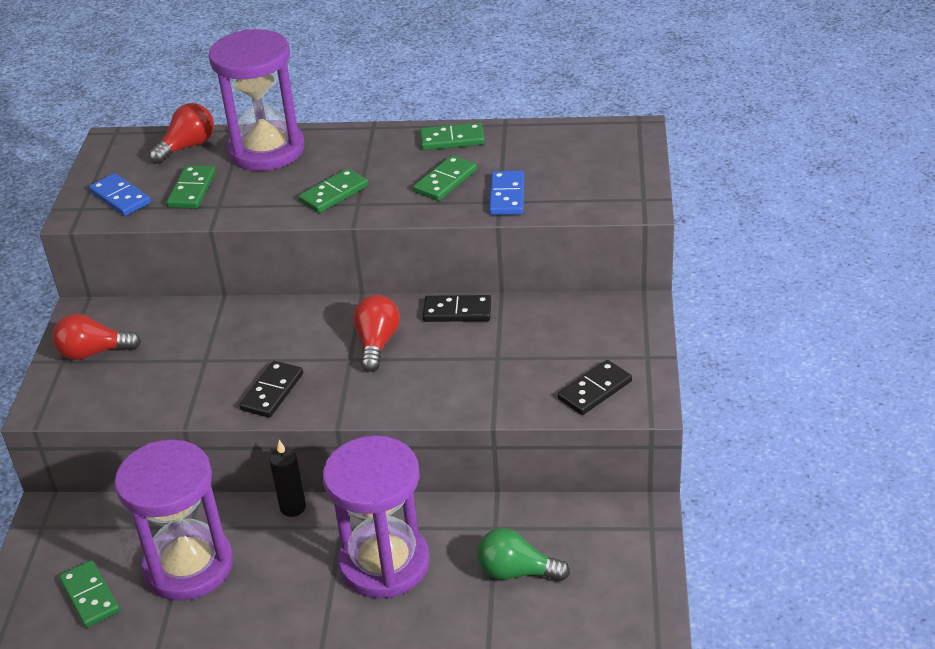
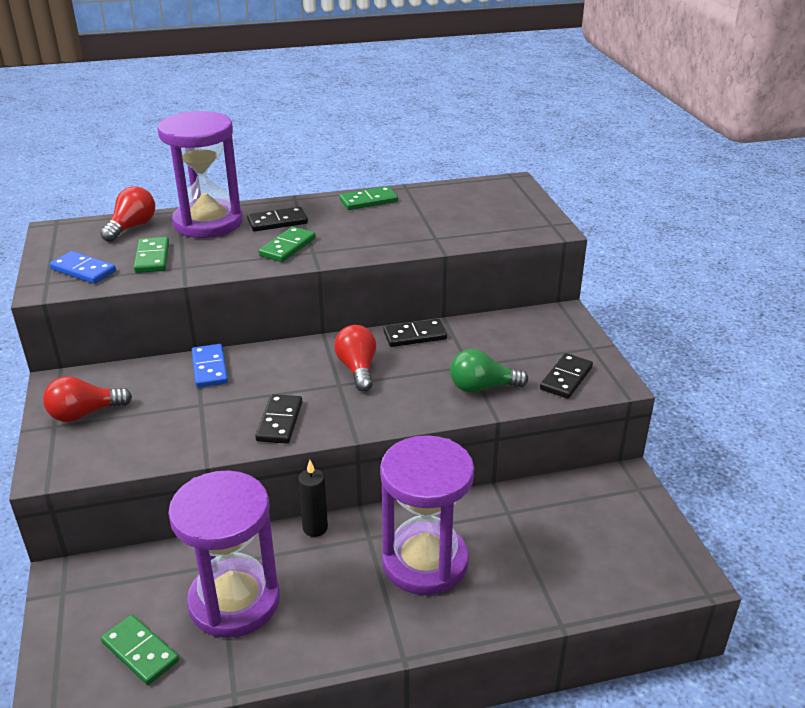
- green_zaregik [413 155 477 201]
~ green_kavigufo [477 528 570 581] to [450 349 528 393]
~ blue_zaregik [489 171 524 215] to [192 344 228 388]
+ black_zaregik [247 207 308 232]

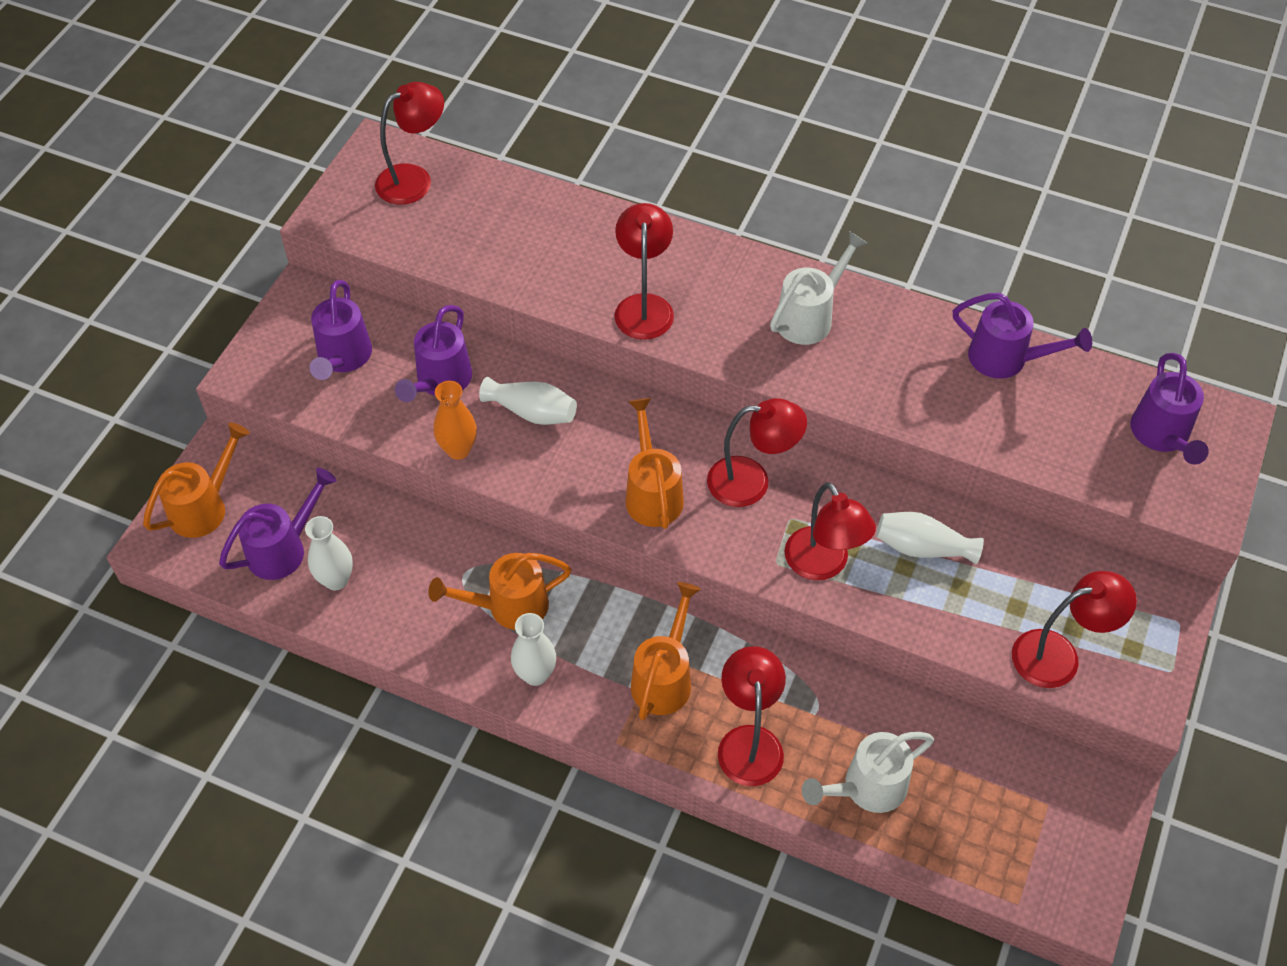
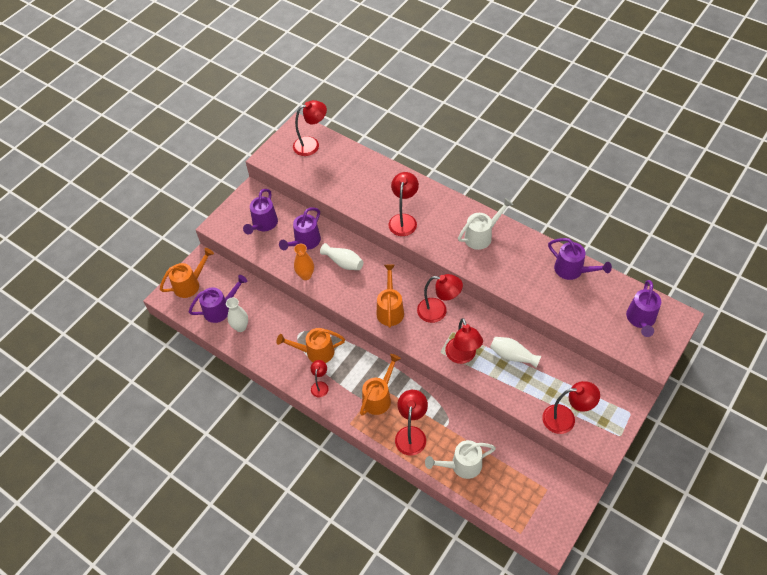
~ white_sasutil [511 613 556 686] to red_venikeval [311 360 329 397]

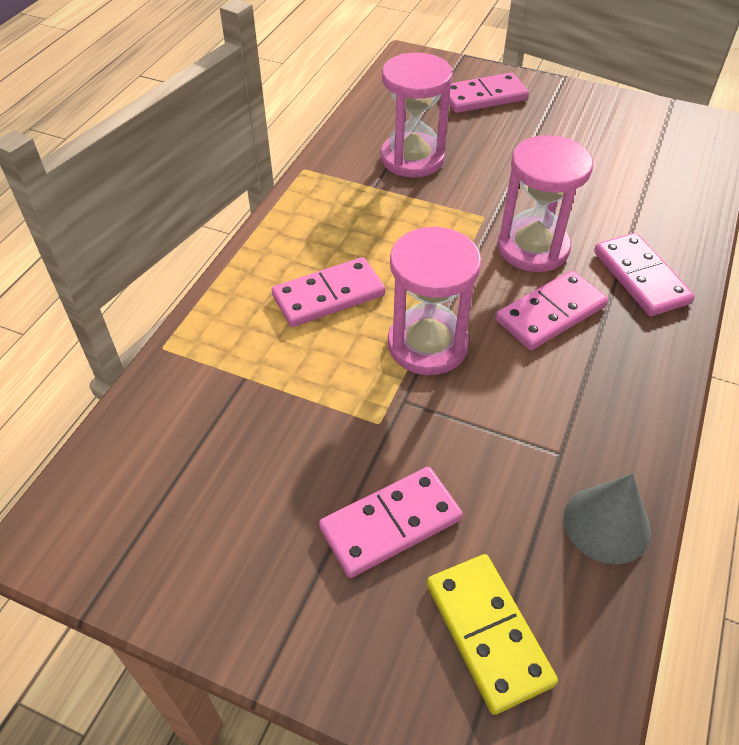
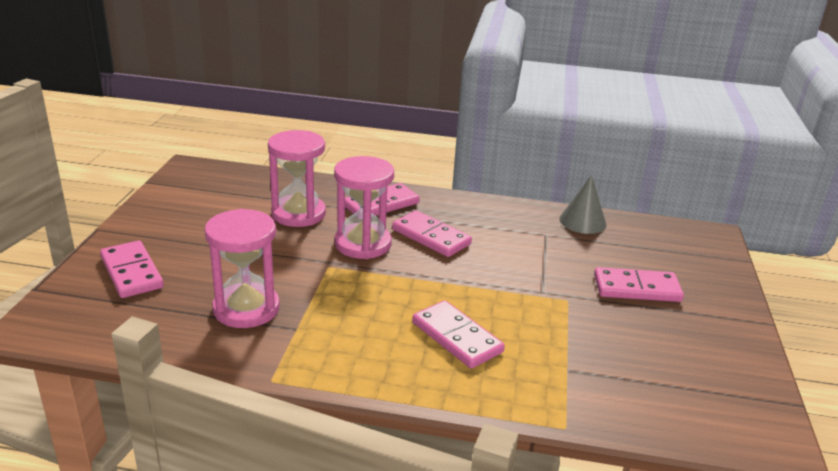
~ pink_zaregik [319 467 463 578] = [594 267 684 302] 45 degrees counterclockwise
~ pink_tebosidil [388 226 482 375] to [268 130 326 227]
- yellow_zaregik [427 554 558 715]

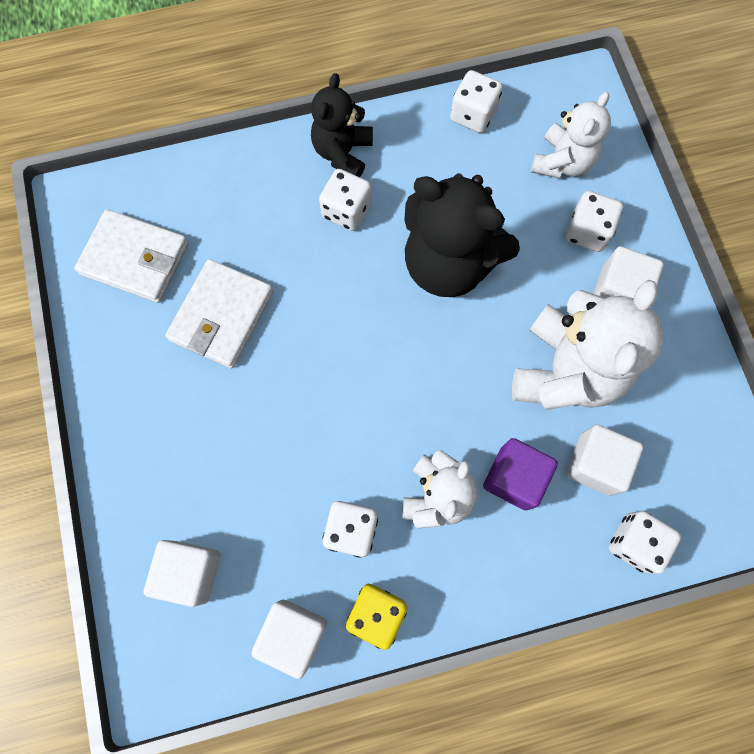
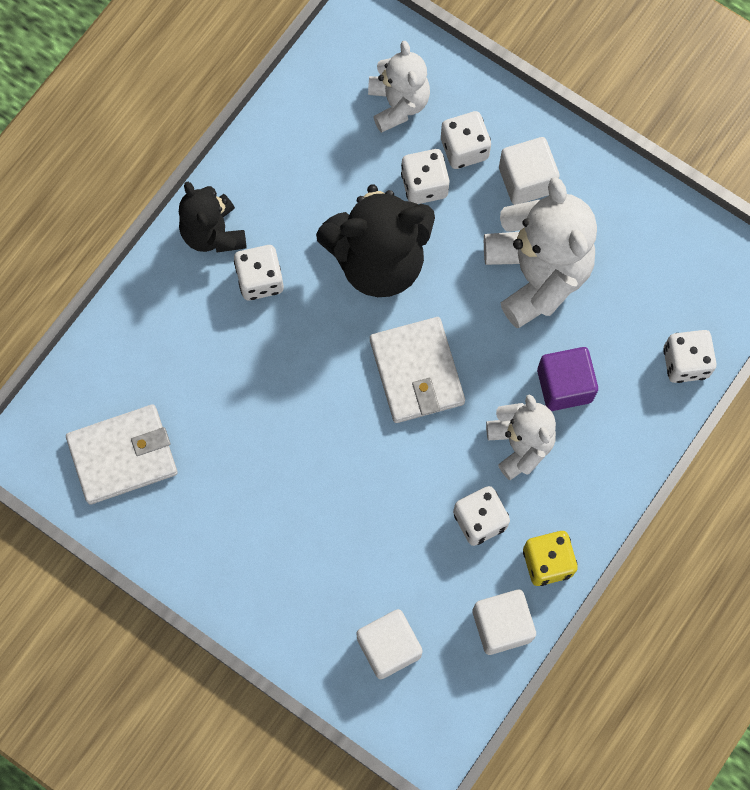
~ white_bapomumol [165 259 273 368] to [370 317 465 423]
~ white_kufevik [450 70 503 133] to [401 149 449 204]
- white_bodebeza [566 425 643 496]

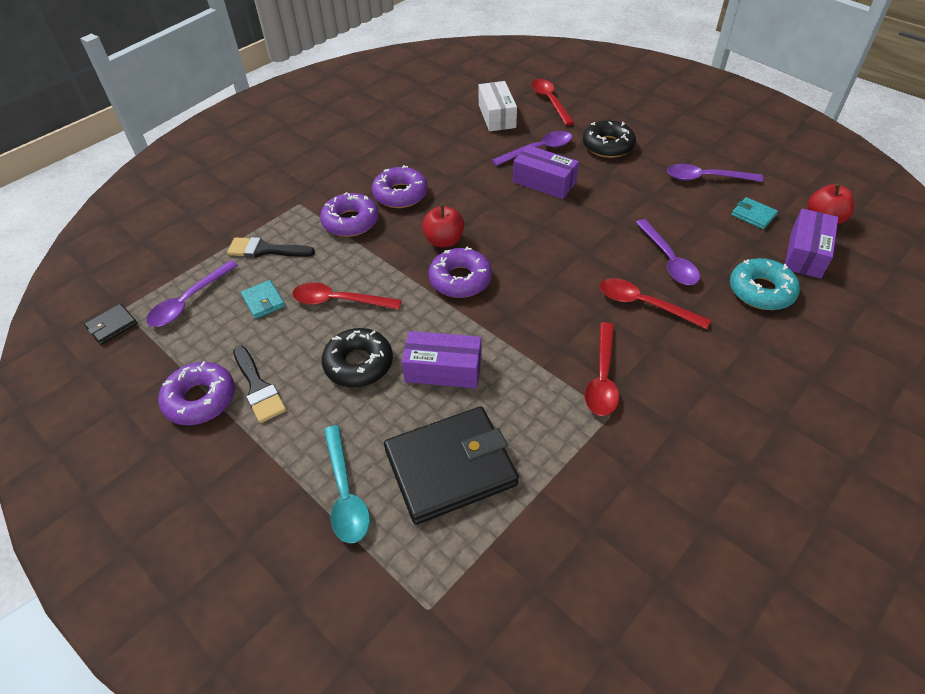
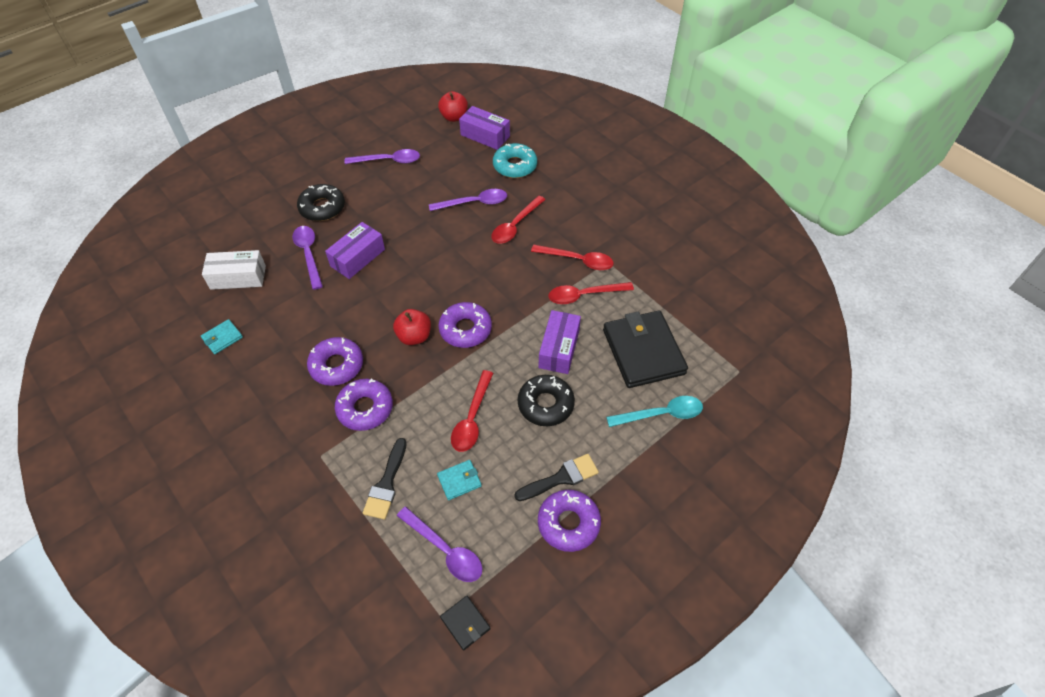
~ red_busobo [531 79 575 126] to [549 282 634 304]
~ purple_busobo [667 164 763 182] = [344 149 420 164] 105 degrees counterclockwise
~ turquoise_bapomumol [731 197 778 229] to [201 319 243 354]

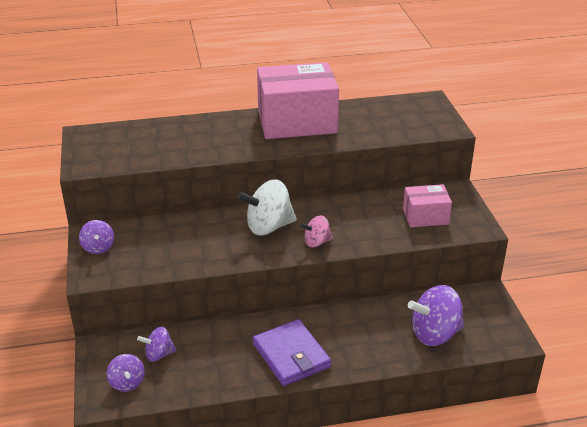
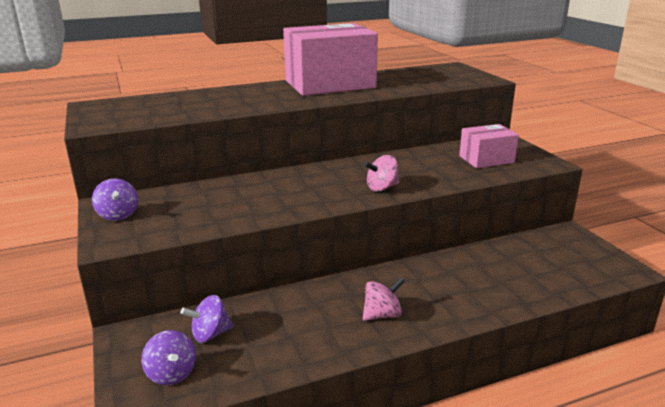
- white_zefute [237 180 297 235]
~ purple_bapomumol [253 319 331 386] to pink_zefute [363 277 405 321]
- purple_zefute [408 285 464 346]

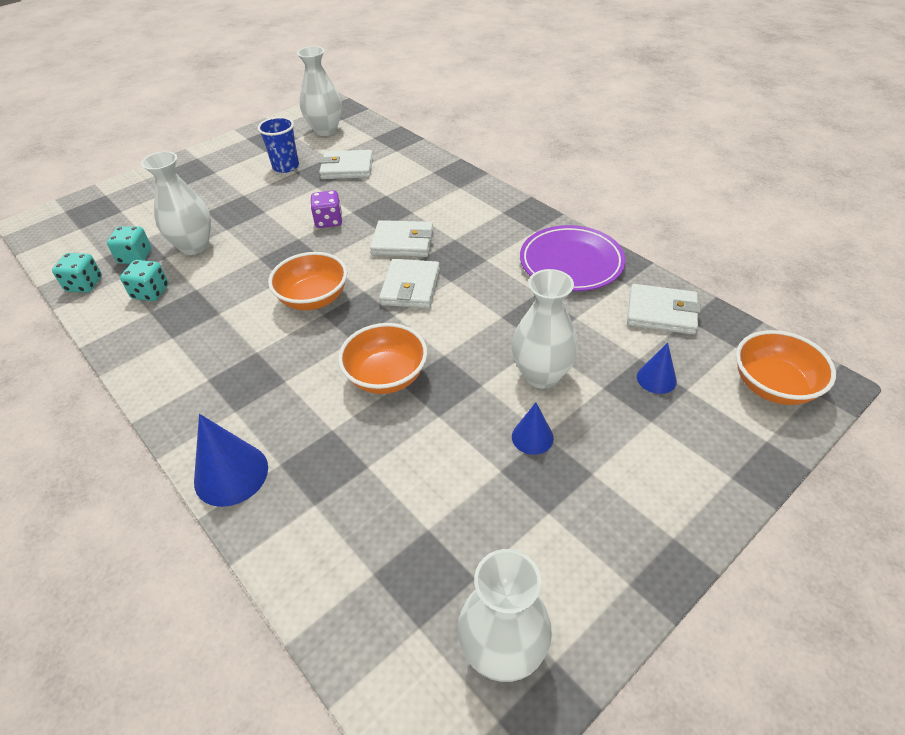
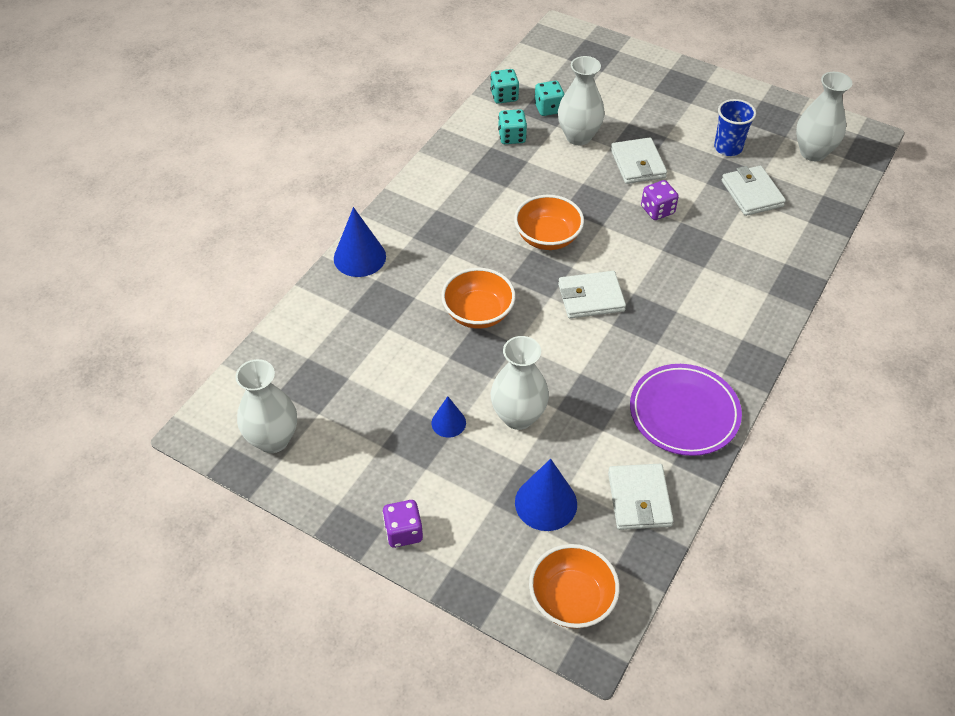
~ white_bapomumol [370 220 433 257] to [611 137 667 184]
~ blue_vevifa [637 342 677 394] = [515 459 577 531] x1.70
+ purple_kufevik [383 500 423 548]

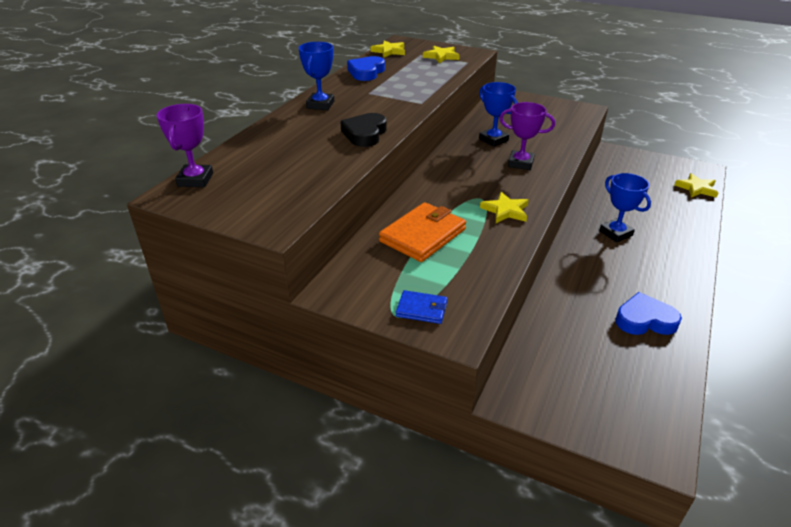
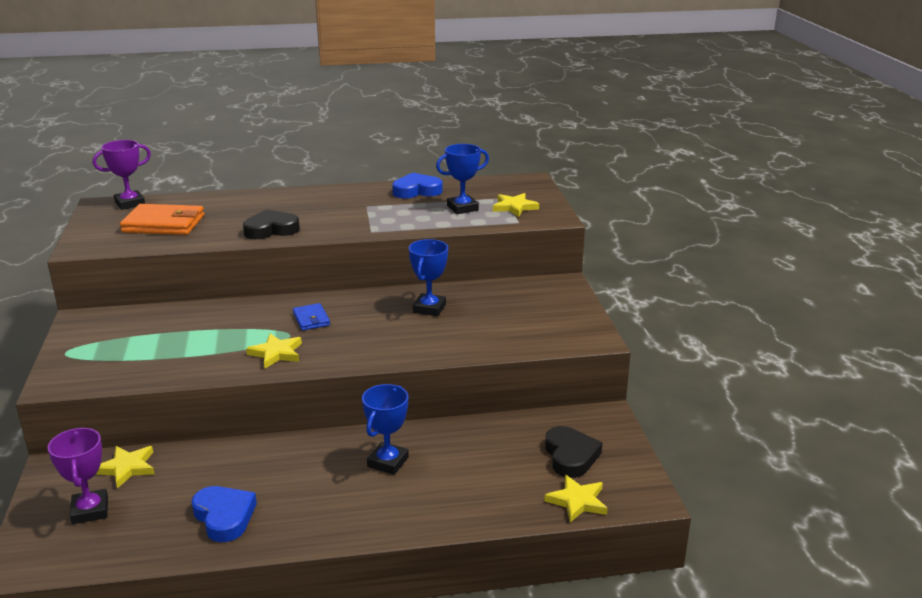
~ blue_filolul [299 42 334 110] to [436 144 489 214]
~ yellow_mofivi [370 40 405 57] to [96 446 155 488]
~ orange_bapomumol [379 202 466 262] to [120 204 204 235]
~ blue_bapomumol [396 290 447 324] to [293 303 330 330]
~ purple_filolul [499 102 555 170] to [48 428 108 524]
+ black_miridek [545 426 602 478]

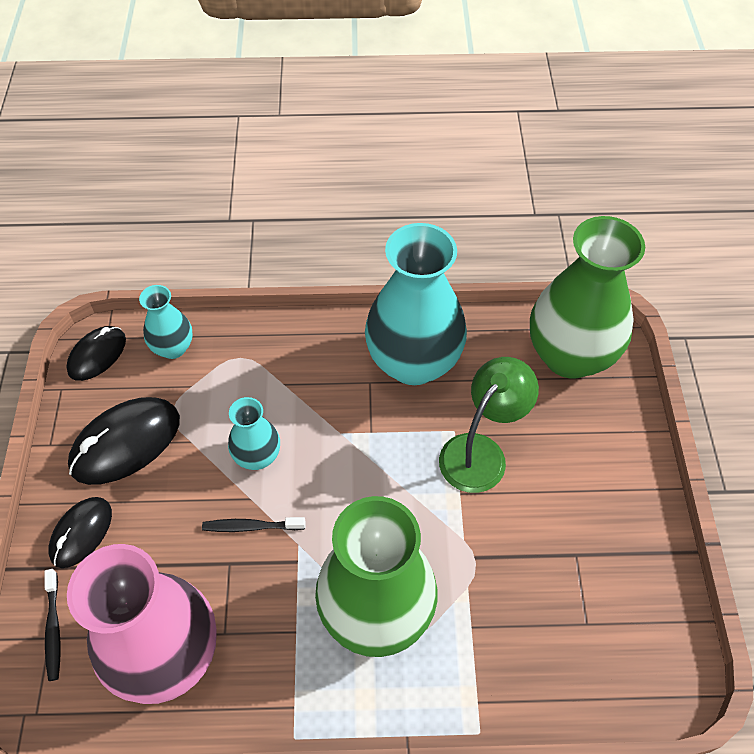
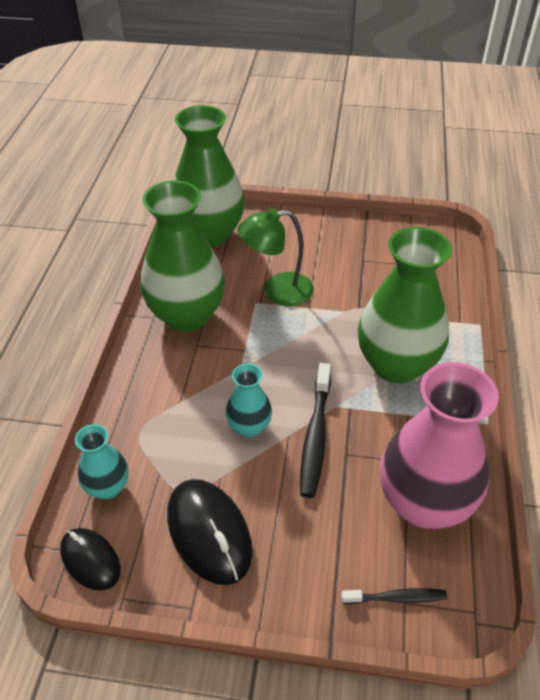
- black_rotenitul [48 497 112 568]
~ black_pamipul [202 517 306 532] = [300 363 331 498] x1.72
~ turquoise_sasutil [365 223 467 385] to green_sasutil [140 181 225 332]
~ green_venikeval [439 357 539 493] = [238 208 314 307] 60 degrees counterclockwise

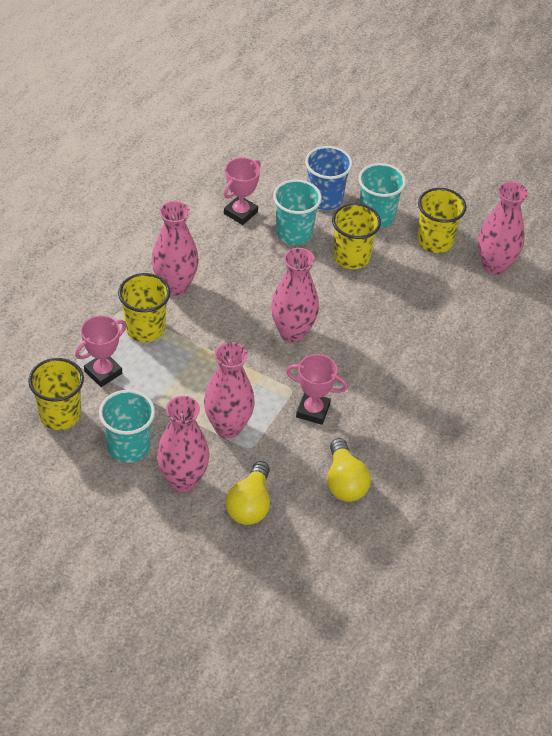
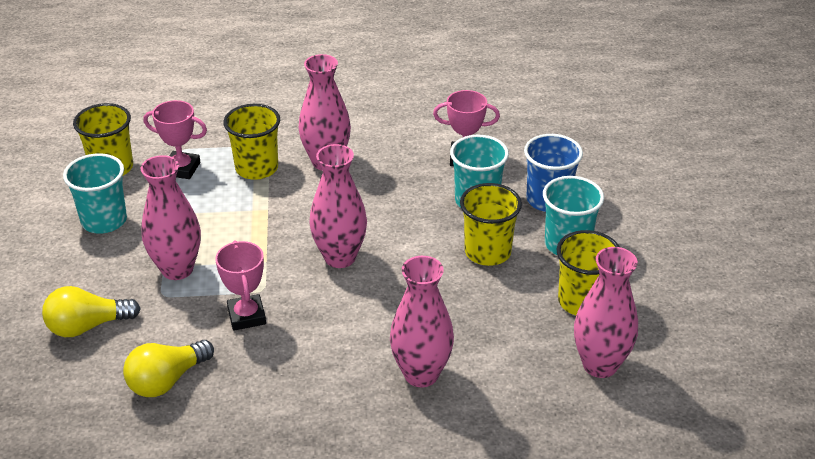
~ pink_sasutil [157 396 209 492] to [390 256 454 387]

